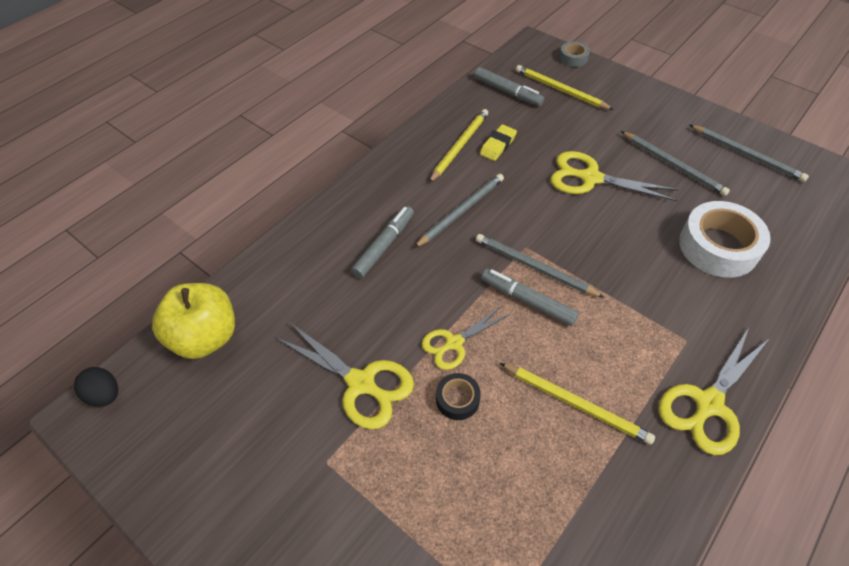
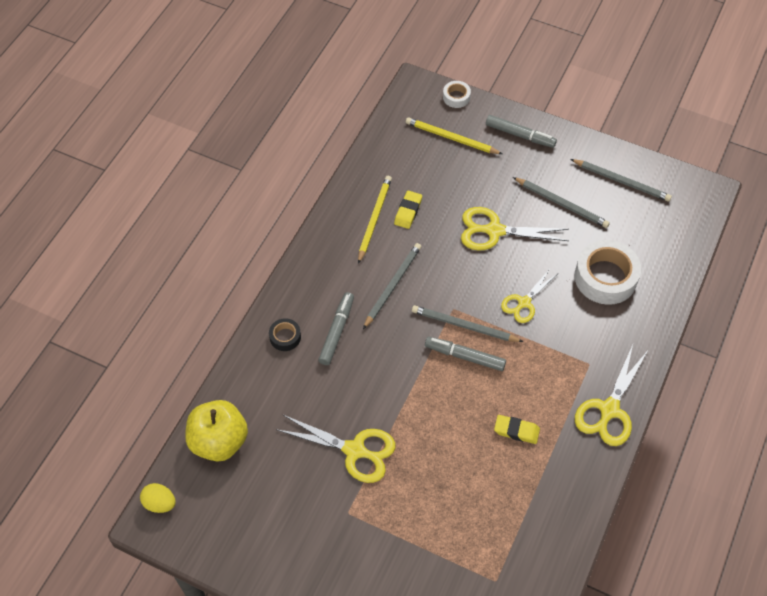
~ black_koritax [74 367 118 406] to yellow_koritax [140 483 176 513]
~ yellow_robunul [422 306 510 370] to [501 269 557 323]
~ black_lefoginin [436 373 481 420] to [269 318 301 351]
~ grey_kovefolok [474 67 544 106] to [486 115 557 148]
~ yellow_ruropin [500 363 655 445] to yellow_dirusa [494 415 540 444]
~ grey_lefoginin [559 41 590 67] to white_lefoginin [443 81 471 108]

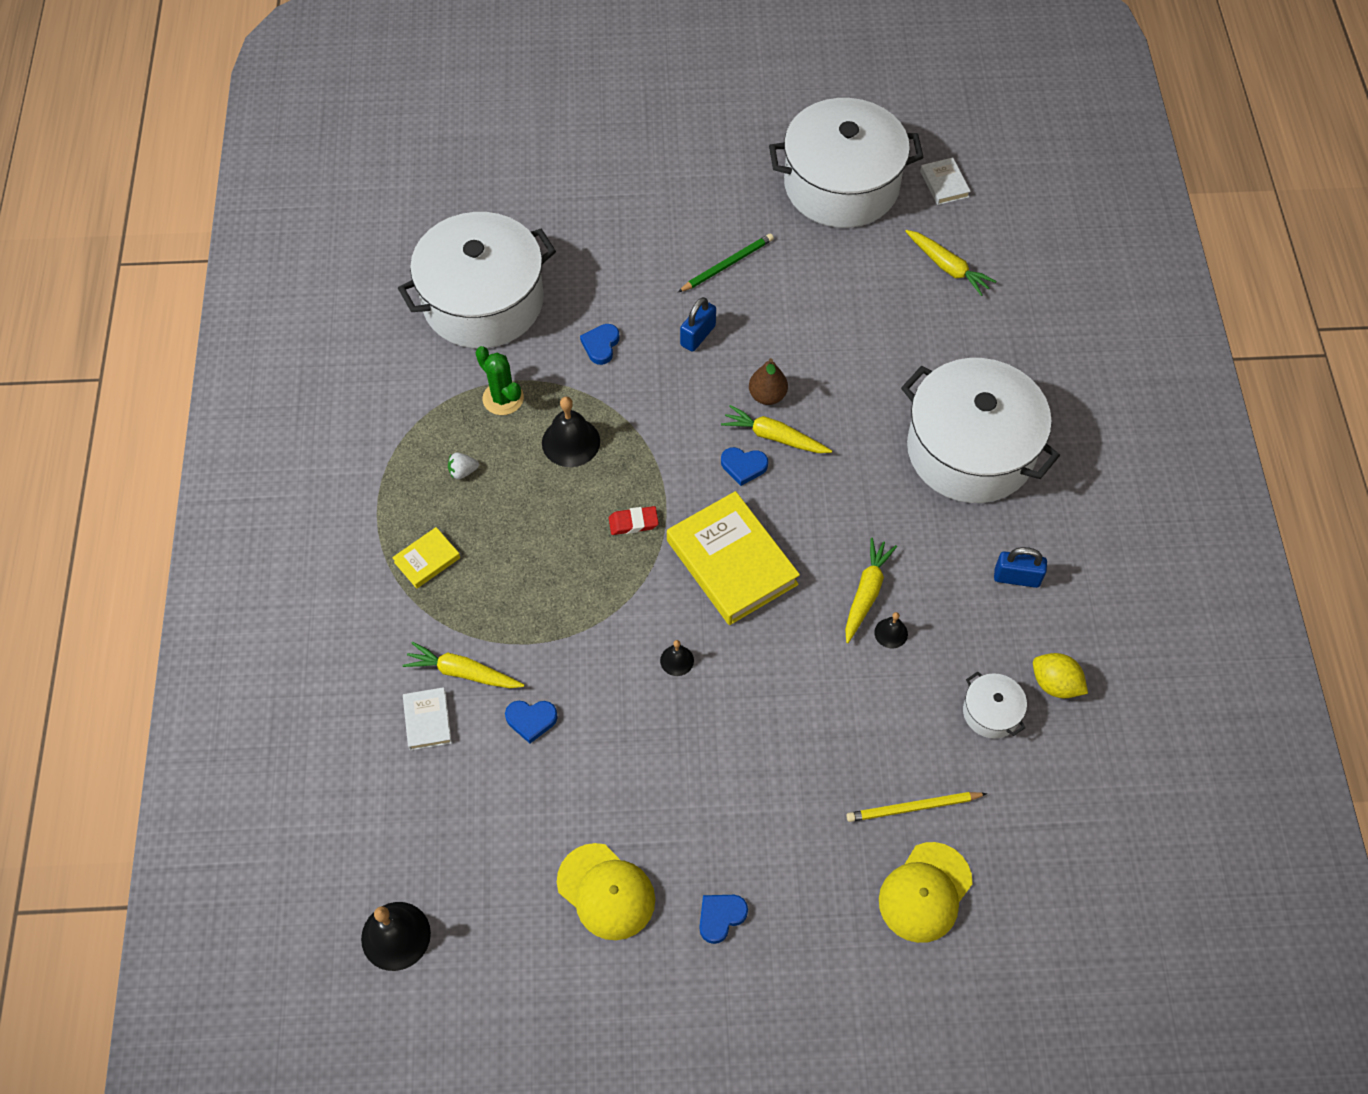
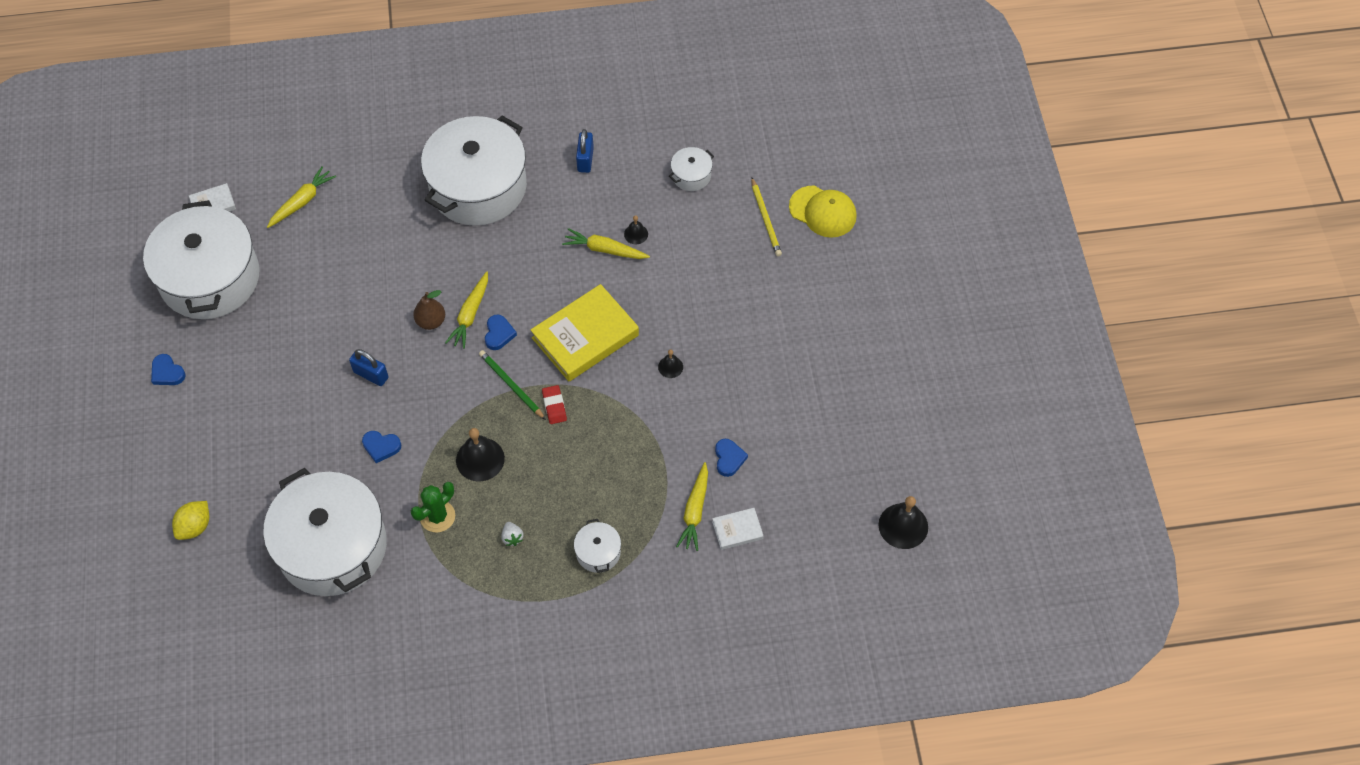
~ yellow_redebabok [392 527 460 589] to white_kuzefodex [574 519 621 573]
- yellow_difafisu [557 843 655 940]
~ green_ruropin [678 234 774 292] to [479 350 546 420]
~ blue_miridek [700 895 748 944] to [151 354 186 385]
~ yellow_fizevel [1033 653 1088 698] to [172 501 209 540]

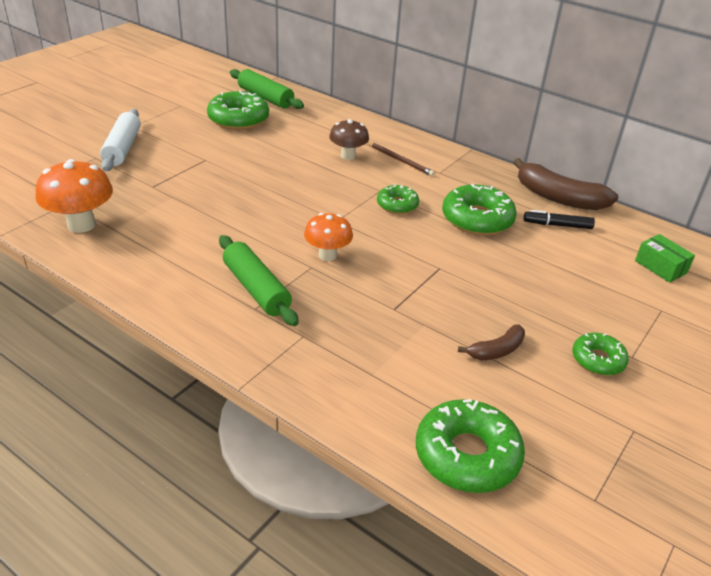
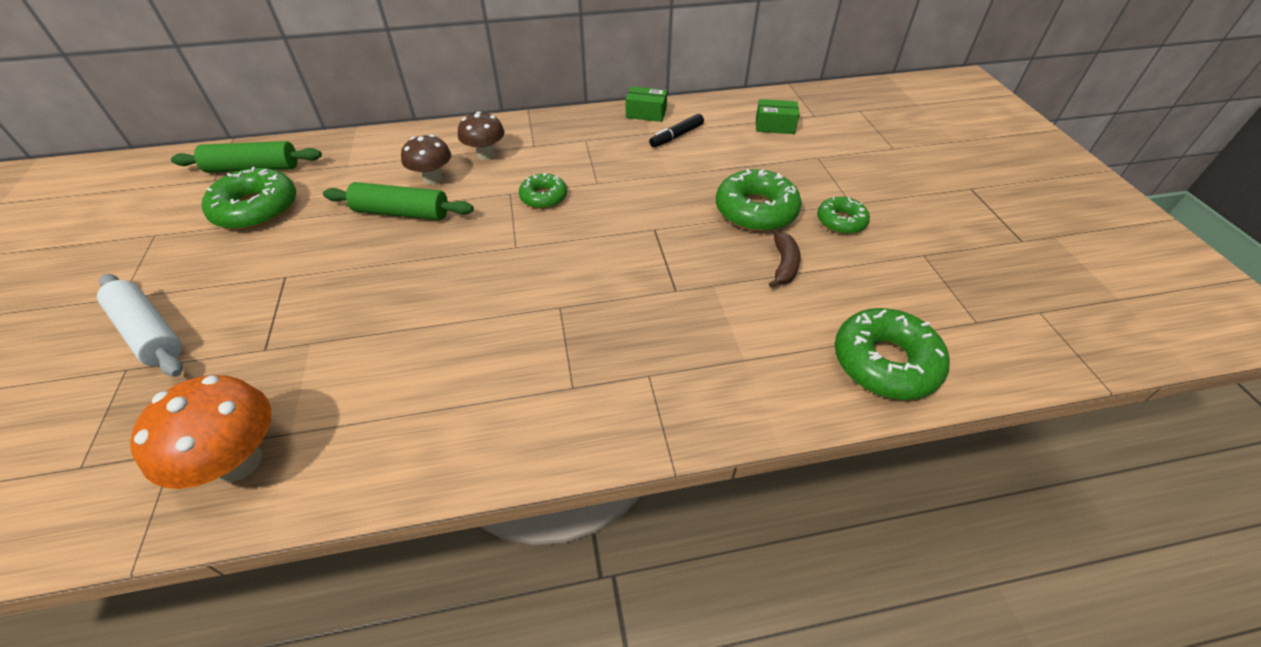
~ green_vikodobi [219 235 299 326] to [323 182 474 220]
- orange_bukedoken [304 213 353 261]
~ brown_ruropin [367 142 435 176] to brown_bukedoken [458 111 505 160]
~ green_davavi [442 184 517 235] to [716 169 802 232]
~ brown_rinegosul [514 158 618 210] to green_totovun [626 86 667 122]

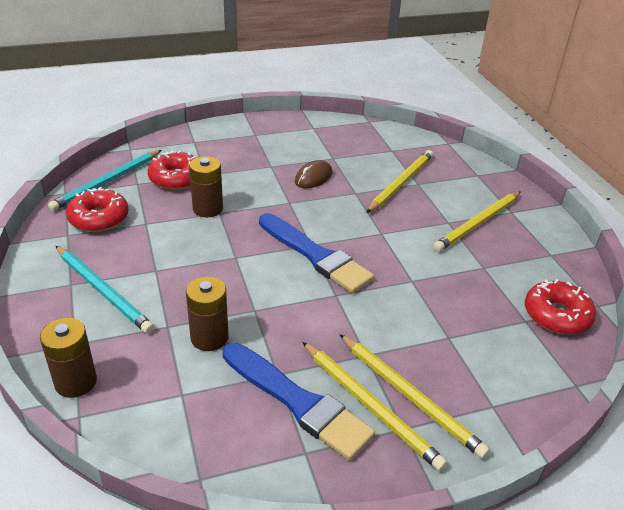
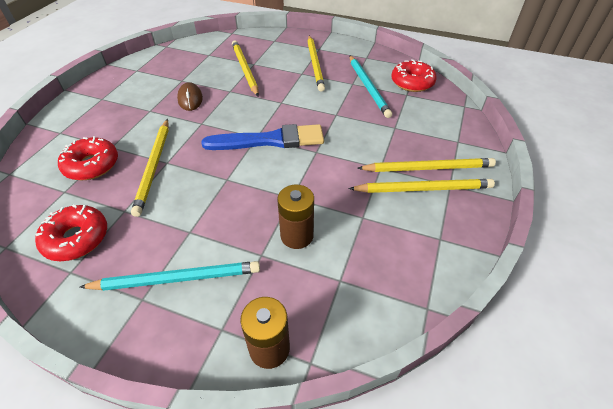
~ turquoise_ruropin [48 150 162 211] to [349 55 392 118]
~ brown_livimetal [189 156 223 217] to yellow_ruropin [131 119 169 217]
- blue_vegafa [222 342 375 460]

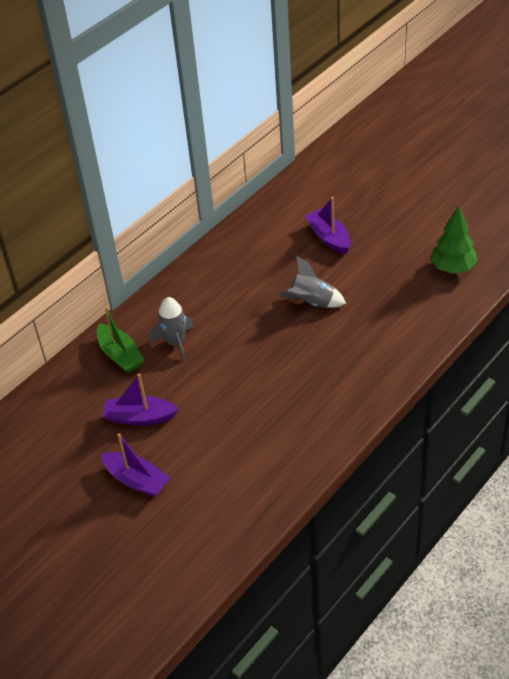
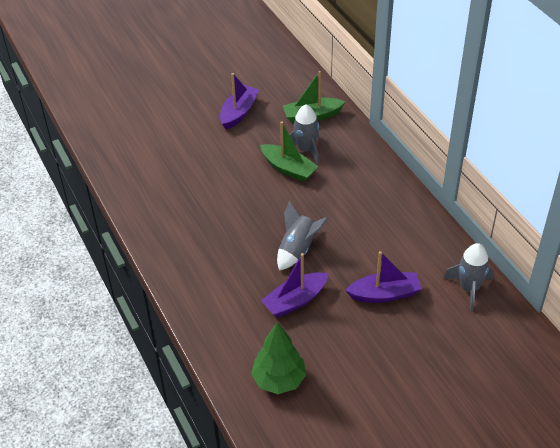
~ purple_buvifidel [101 433 170 497] to [261 253 329 318]
+ green_buvifidel [260 121 319 182]
+ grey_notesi [444 243 494 311]

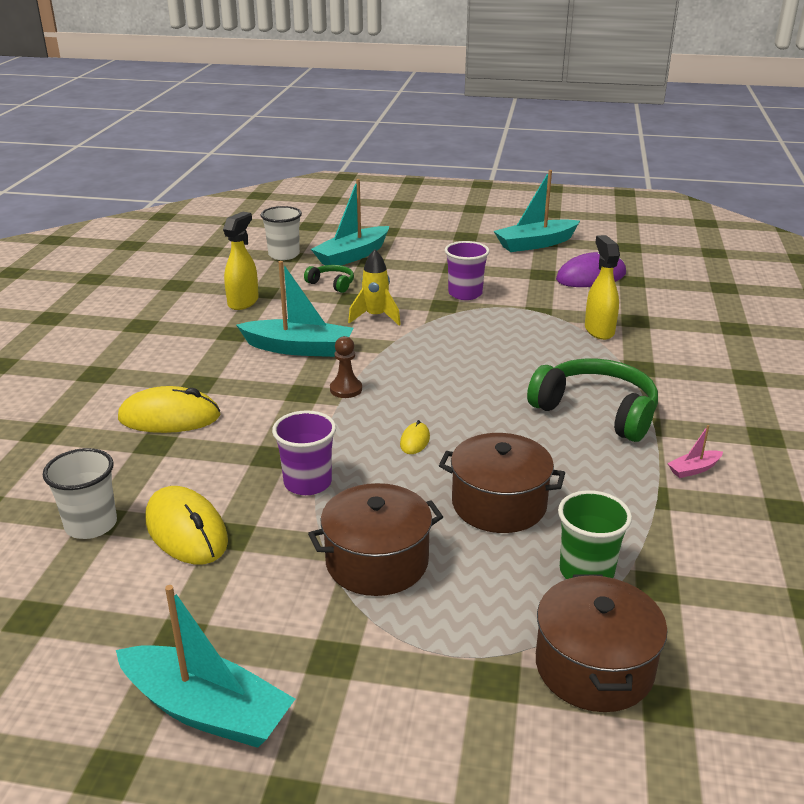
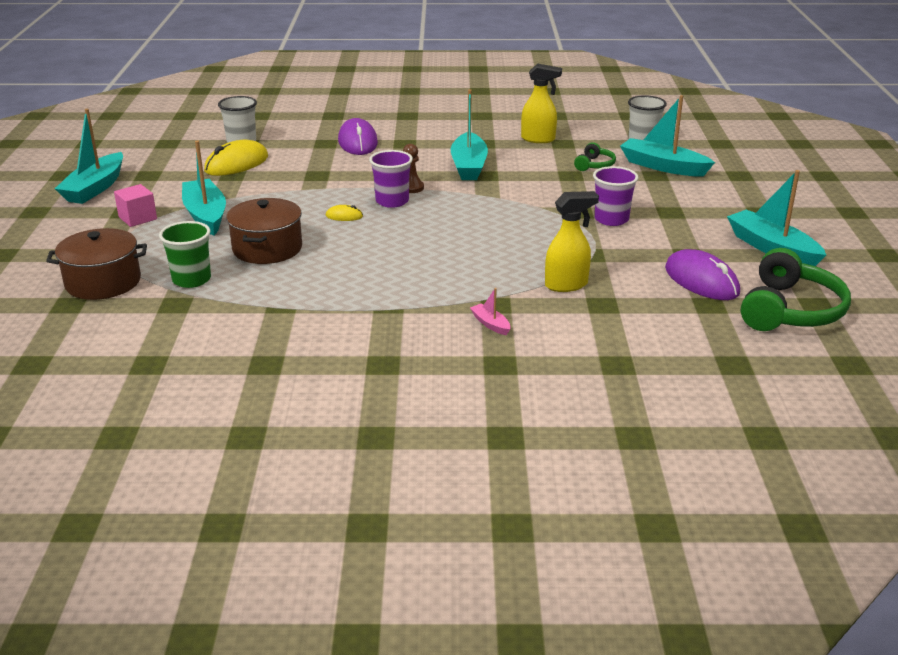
~ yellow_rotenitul [118 386 220 433] to purple_rotenitul [338 118 378 155]
~ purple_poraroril [272 410 336 495] to [369 150 413 208]
~ brown_kuzefodex [308 483 443 596] to turquoise_buvifidel [182 141 226 235]
- yellow_notesi [348 249 401 325]
~ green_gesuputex [527 358 658 442] to [741 248 851 331]
~ pink_buvifidel [667 425 723 478] to [470 288 511 335]
+ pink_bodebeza [114 184 157 227]

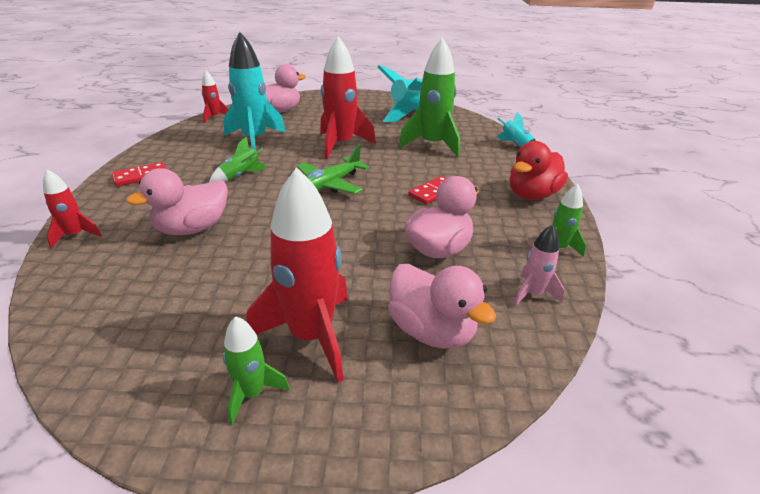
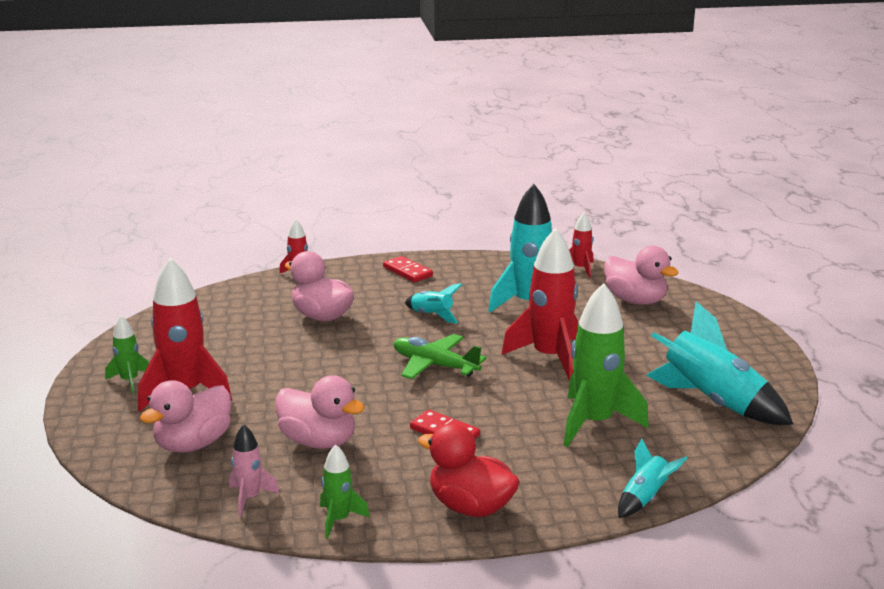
~ green_notesi [209 136 267 182] to turquoise_notesi [405 283 463 324]

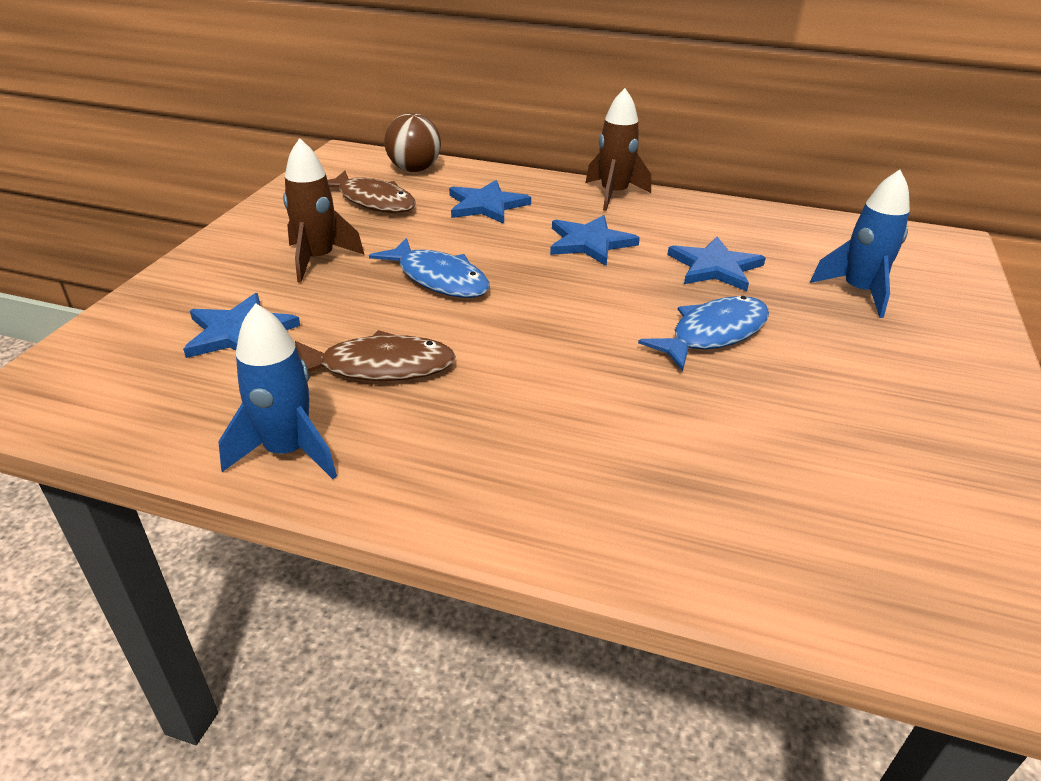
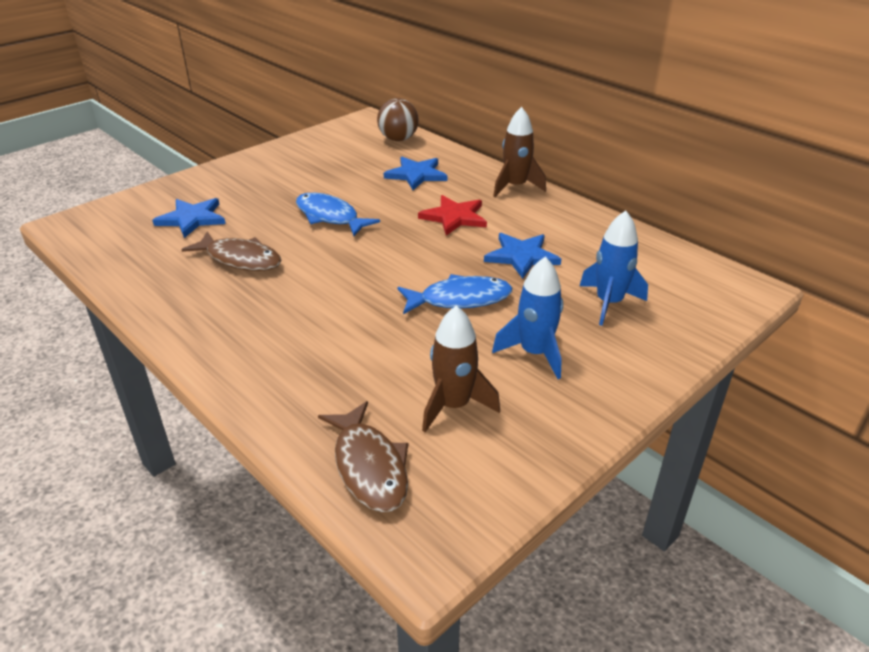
~ blue_notesi [218 303 337 479] to [492 257 563 379]
~ brown_notesi [283 138 364 282] to [422 306 500 432]
~ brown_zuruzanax [328 171 416 213] to [318 401 408 512]
~ blue_zuruzanax [369 238 490 298] = [296 193 380 236] 150 degrees clockwise
~ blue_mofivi [550 215 640 266] to red_mofivi [418 195 487 235]

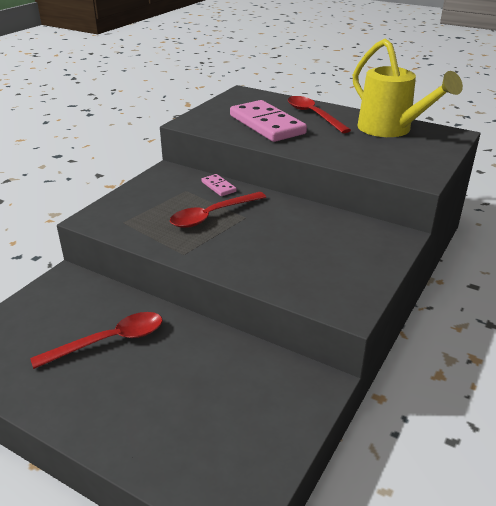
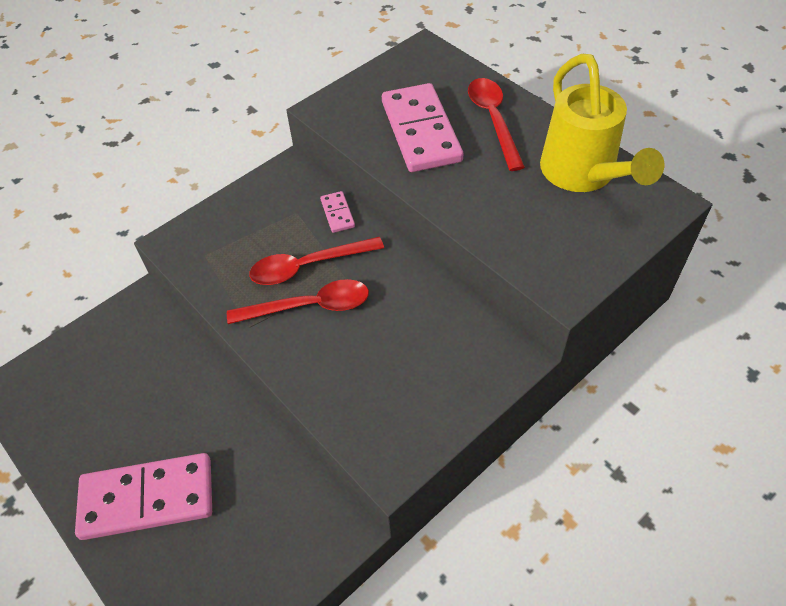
~ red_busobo [30 312 163 369] to [227 279 369 324]
+ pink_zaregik [75 453 212 540]

